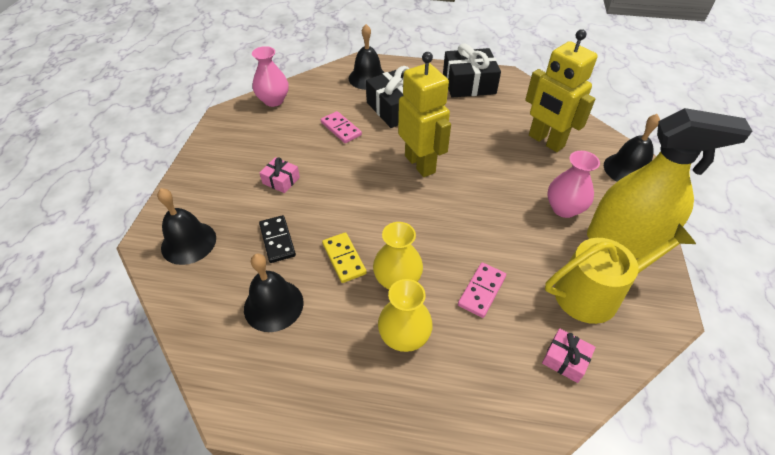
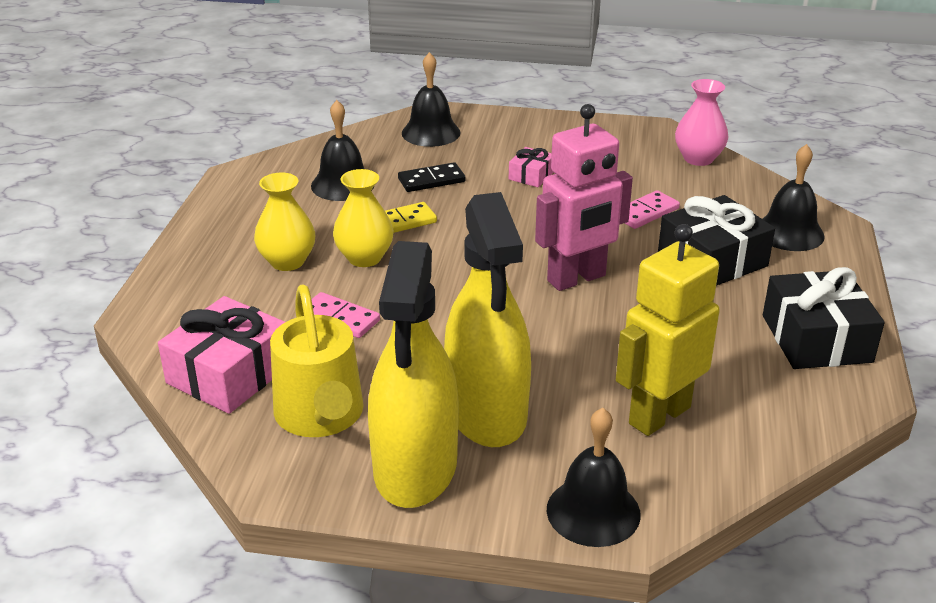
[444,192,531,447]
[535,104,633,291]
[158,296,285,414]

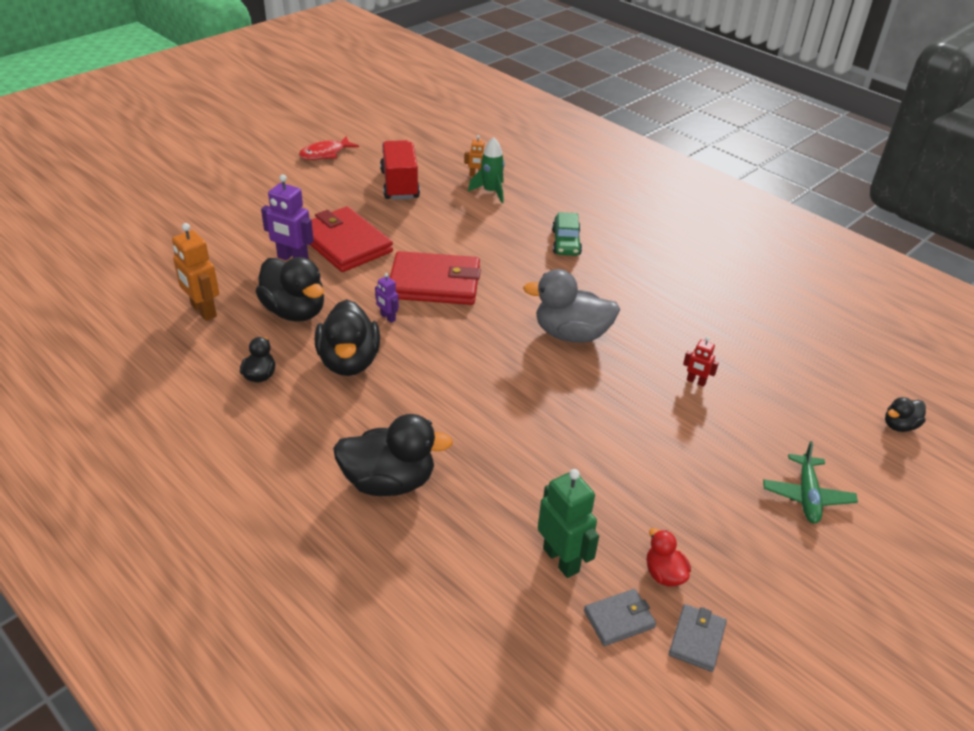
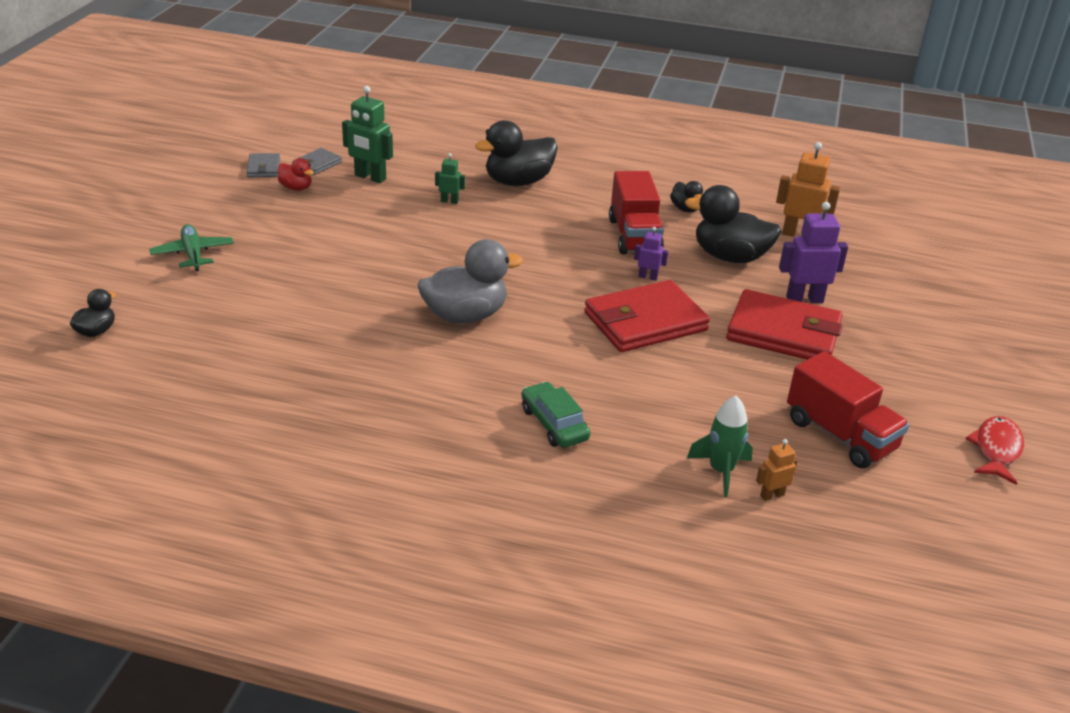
[683,337,719,387] (first image)
[435,153,465,204]
[609,171,664,254]

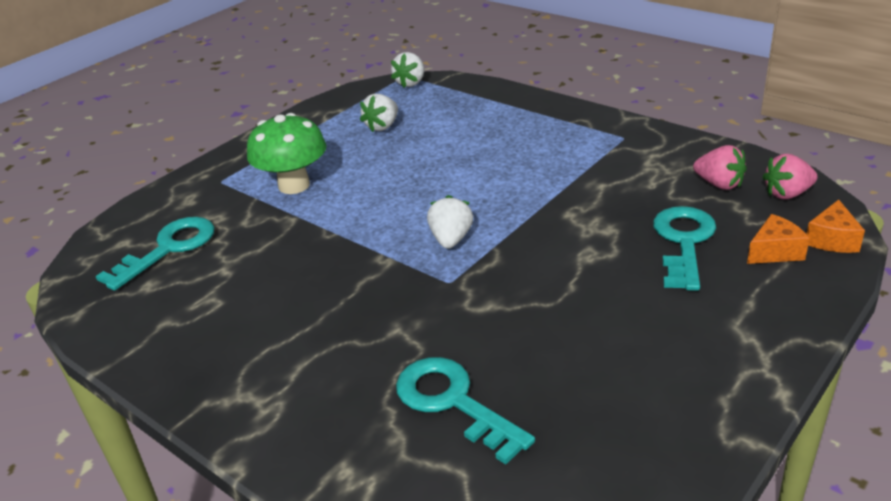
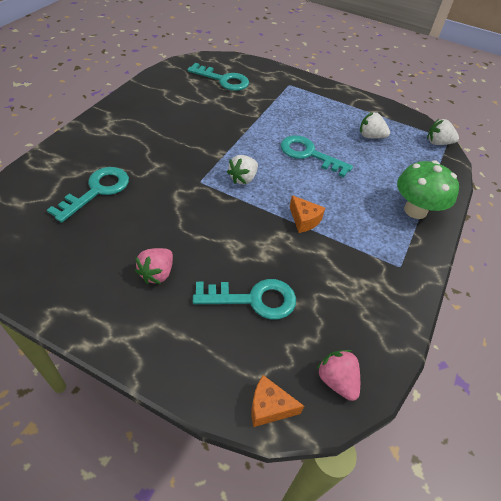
[281,135,353,177]
[397,161,459,219]
[135,248,173,284]
[290,195,325,233]
[227,155,258,184]

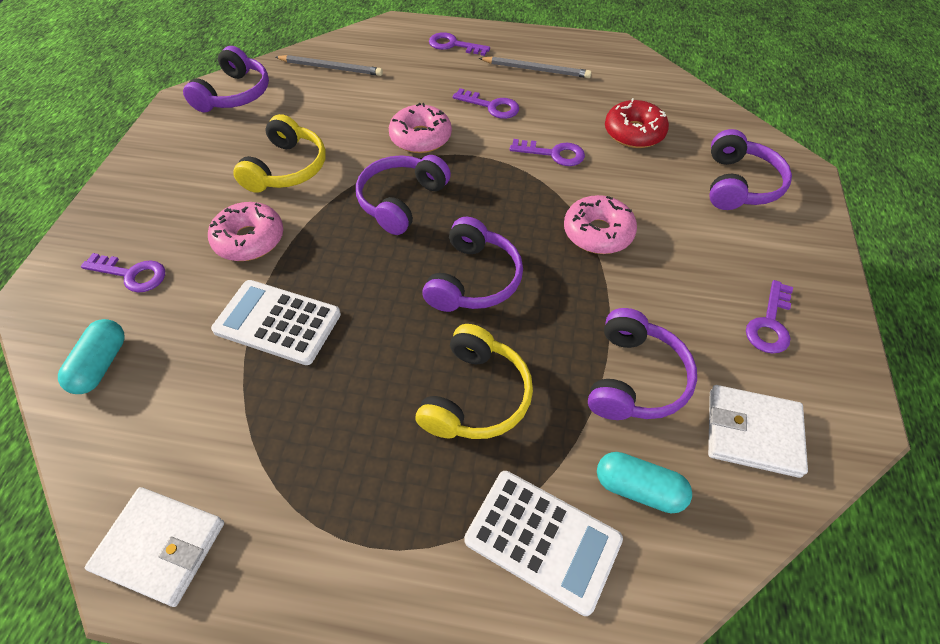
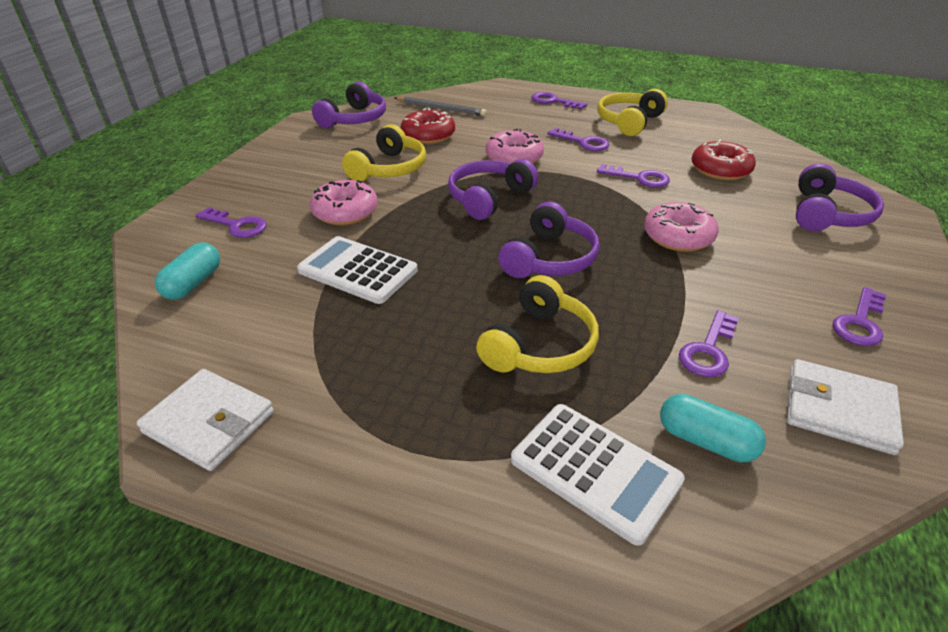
[401,108,455,144]
[597,89,668,136]
[679,310,739,377]

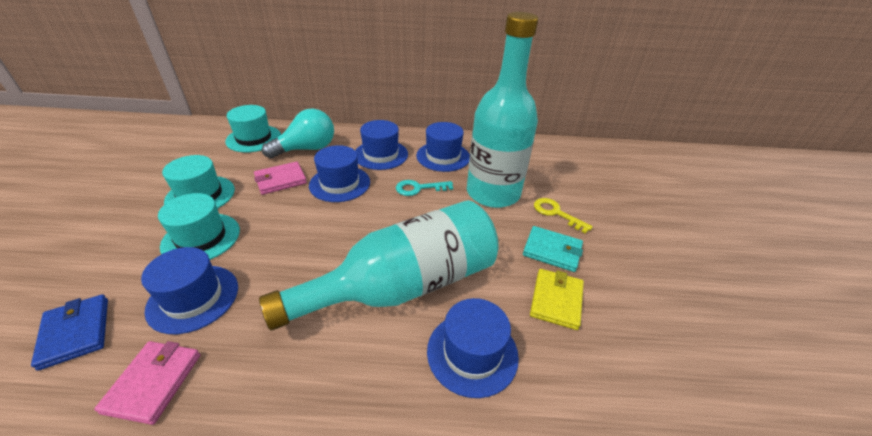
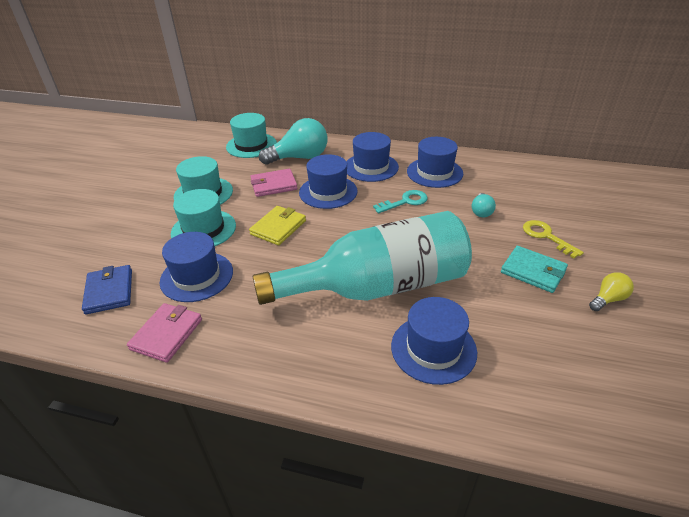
[589,272,634,311]
[249,206,306,245]
[472,193,496,217]
[373,190,428,213]

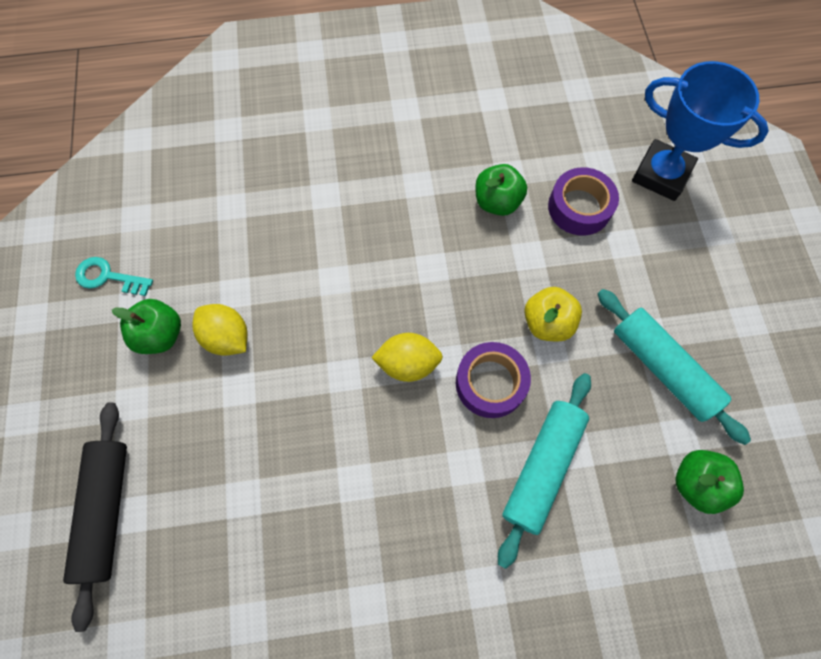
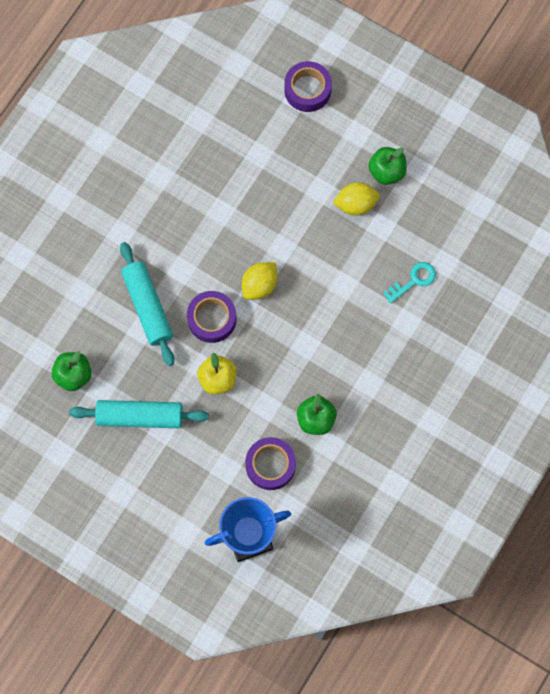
[383,262,436,304]
[284,61,332,112]

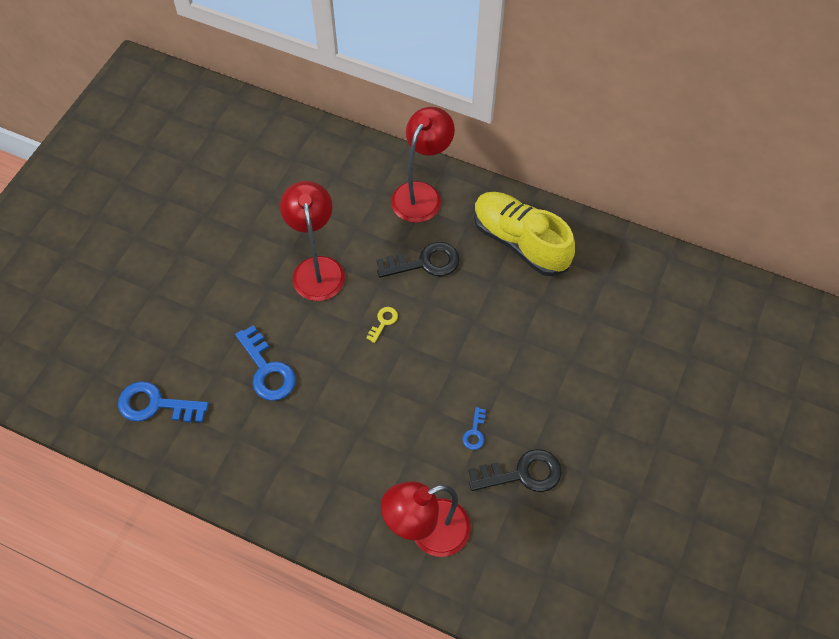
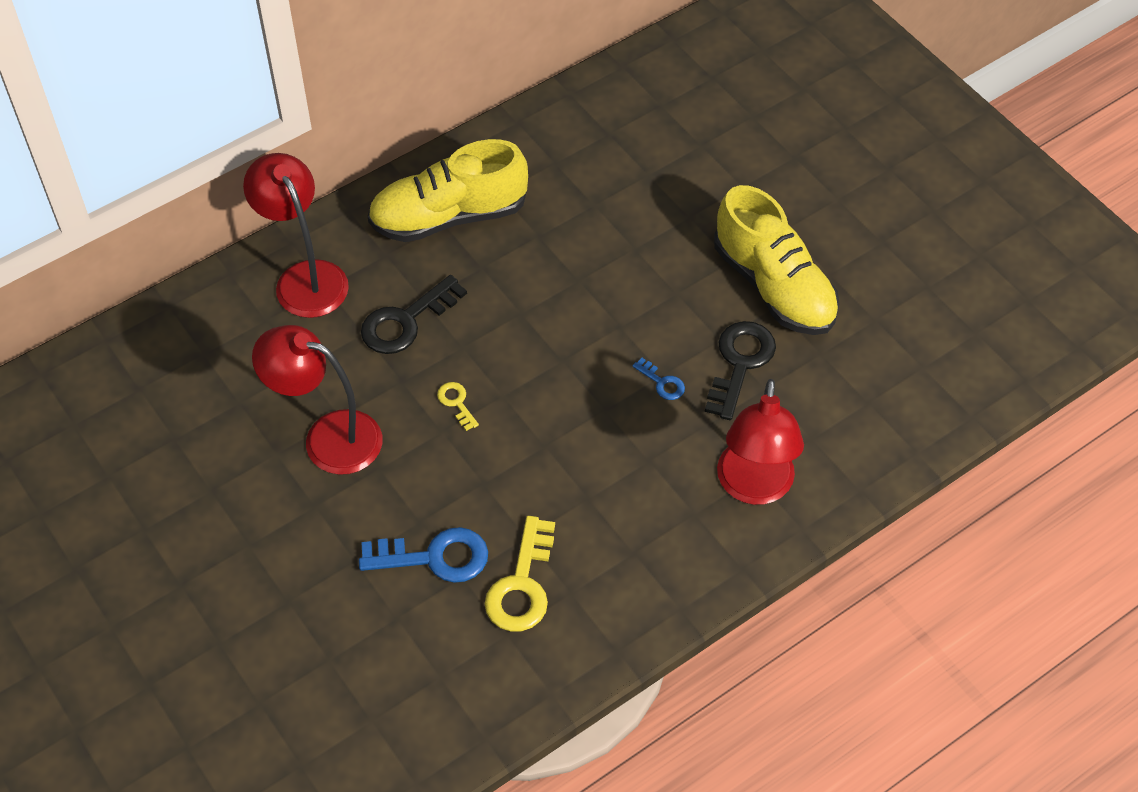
[118,381,209,423] (first image)
[485,516,555,632]
[714,185,840,335]
[361,275,467,354]

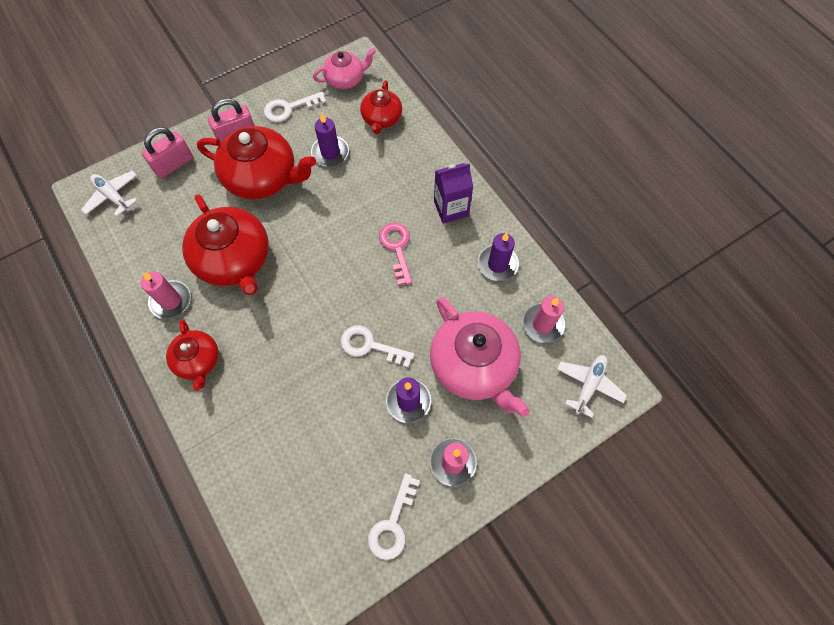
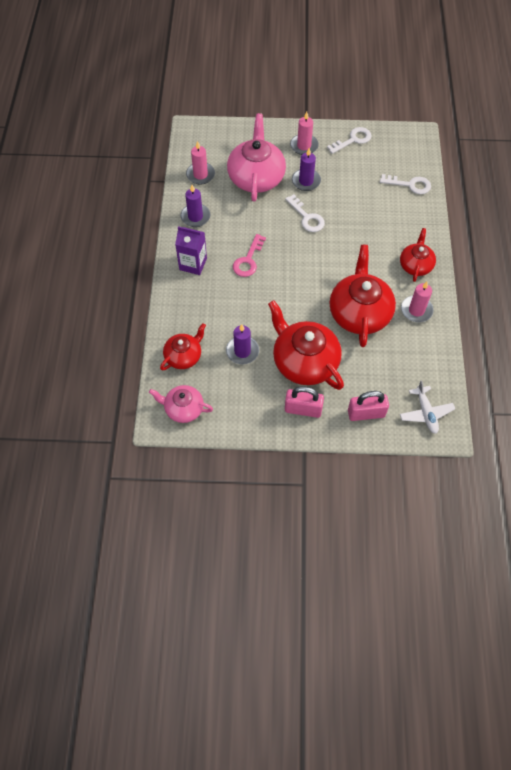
[557,355,627,418] (first image)
[380,174,431,194]

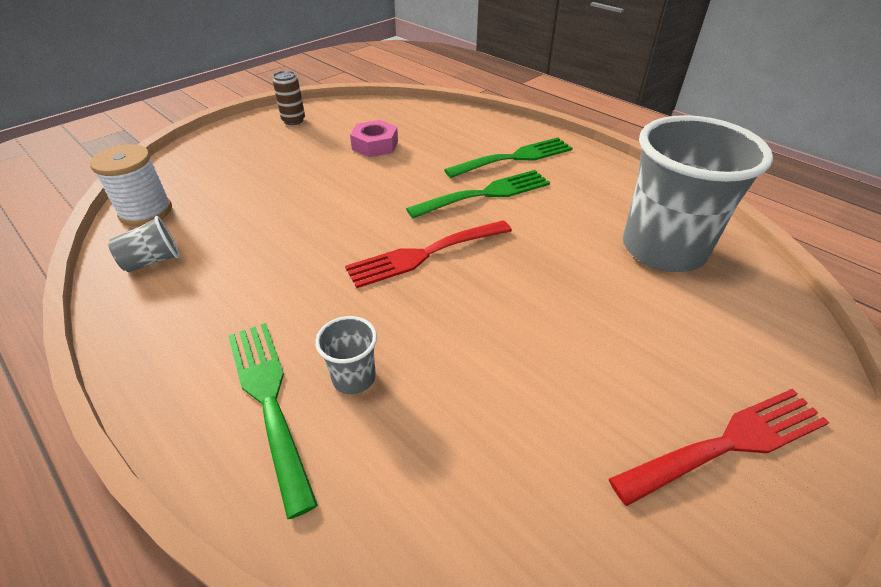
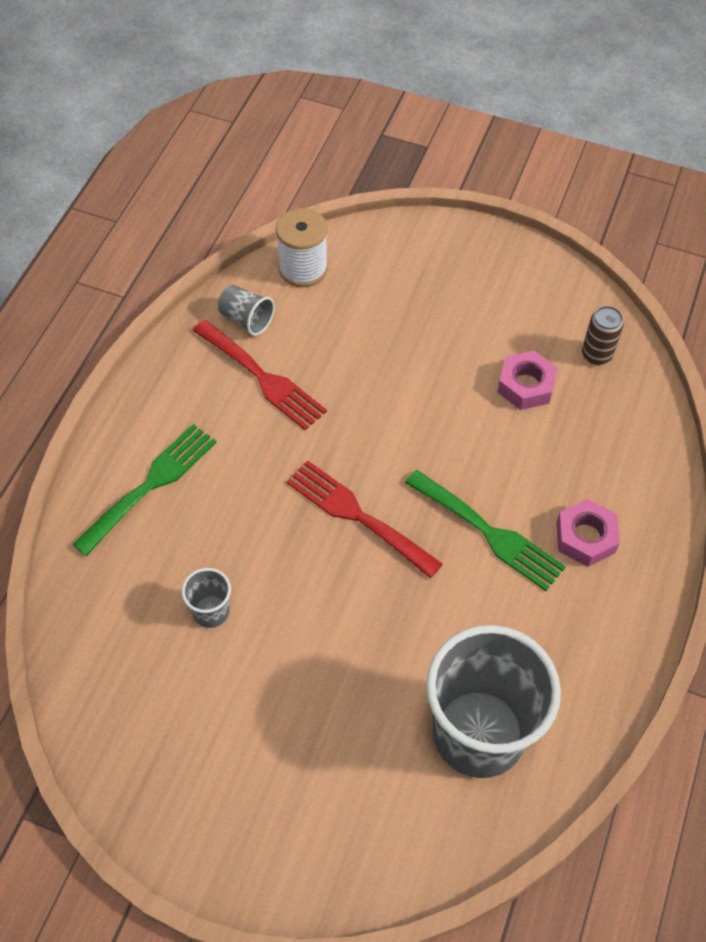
[582,306,624,365]
[181,568,231,628]
[193,320,327,430]
[557,499,620,567]

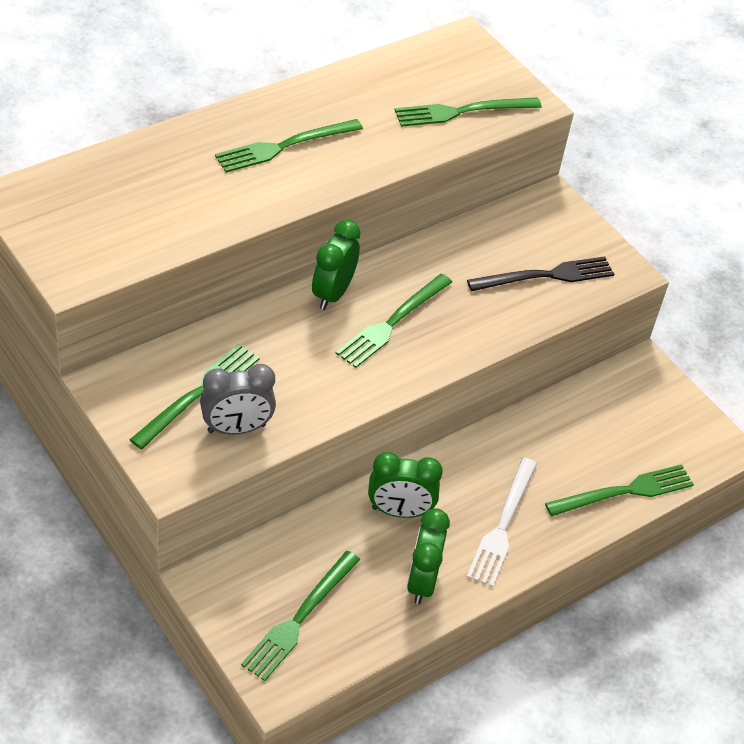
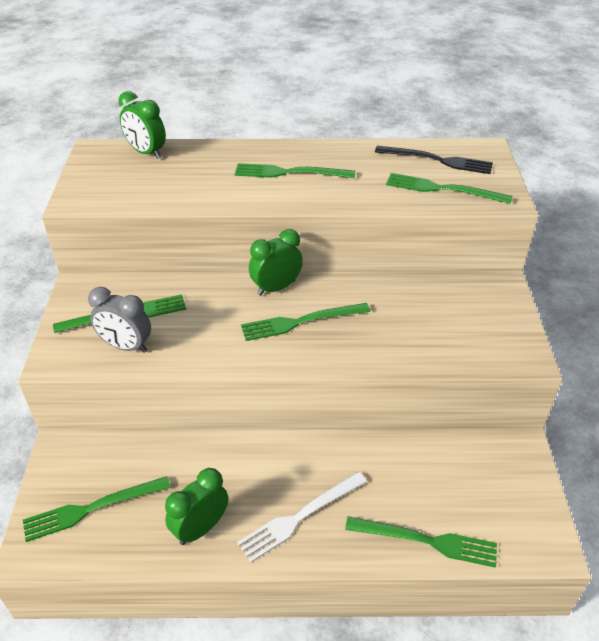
[118,91,166,159]
[375,146,493,174]

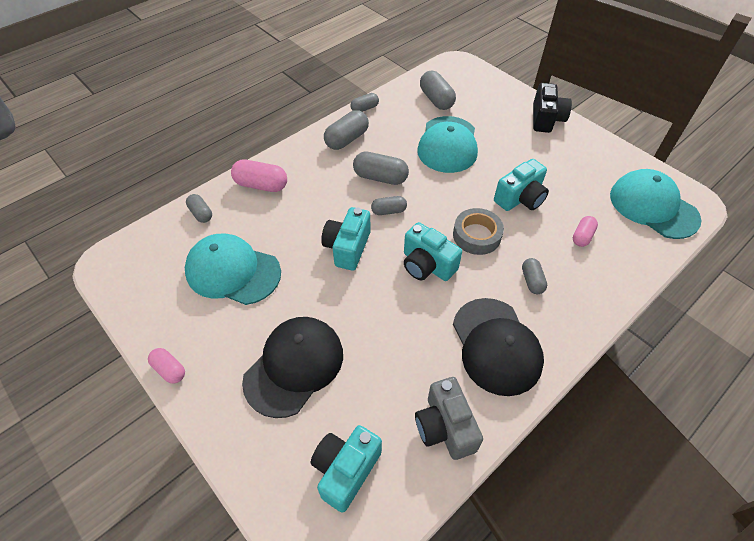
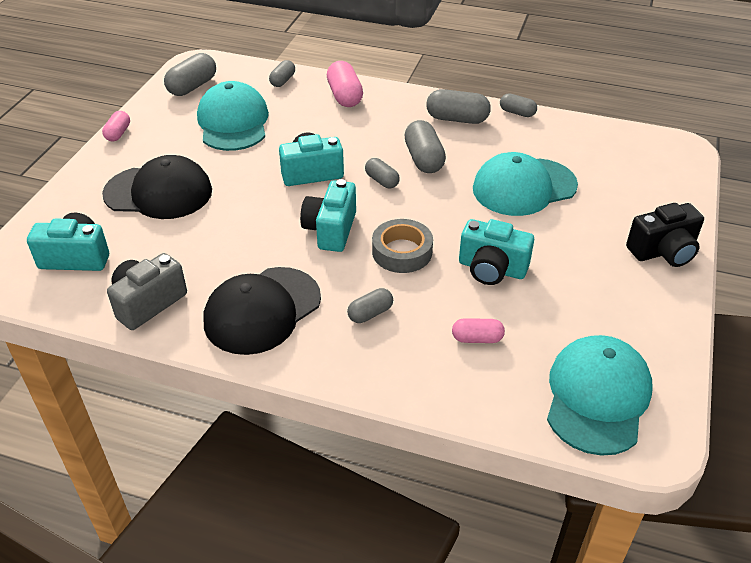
[164,53,216,96]

